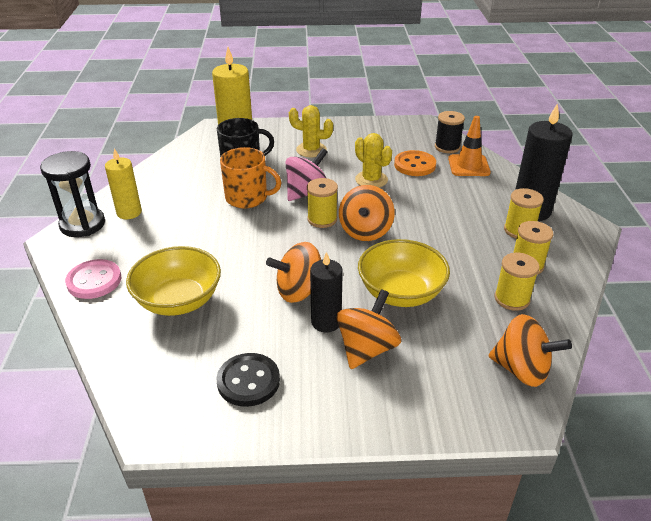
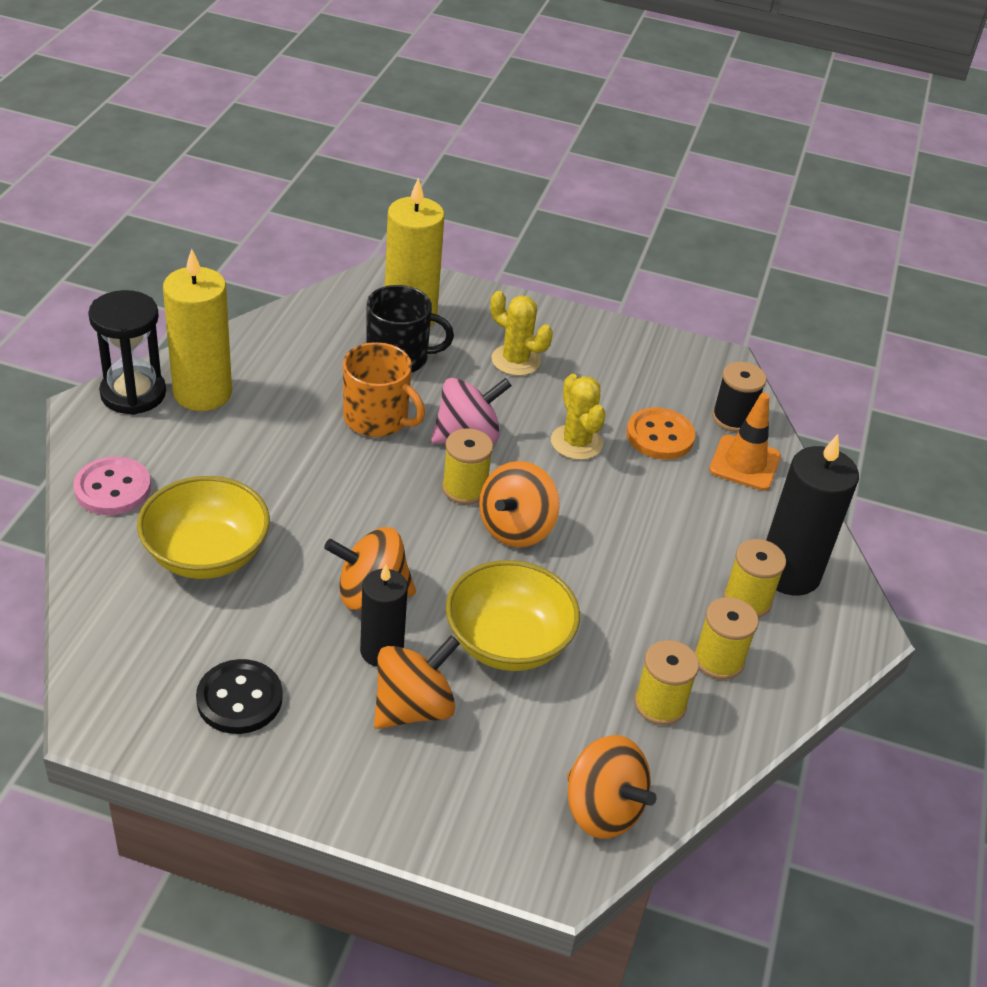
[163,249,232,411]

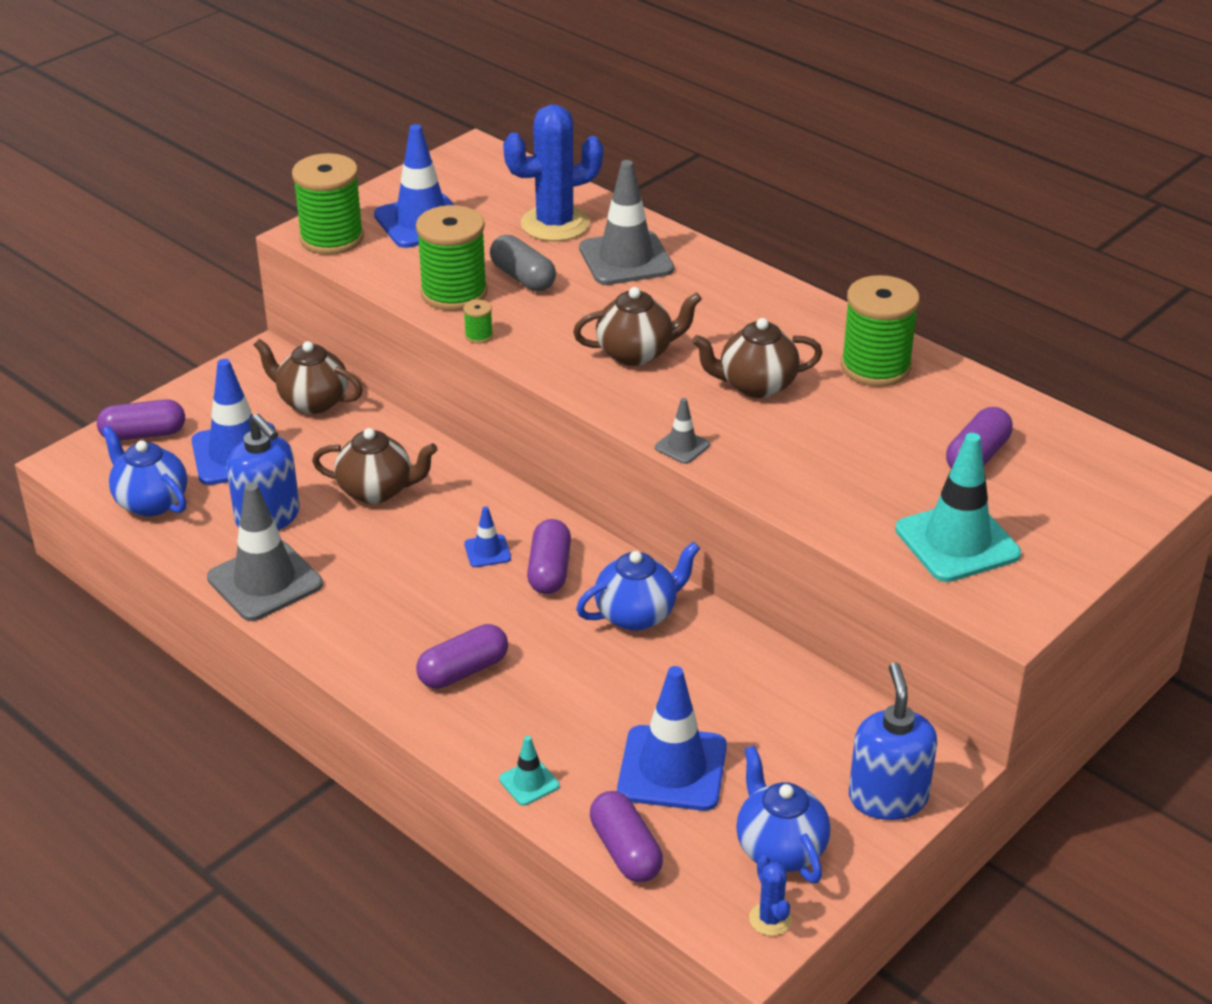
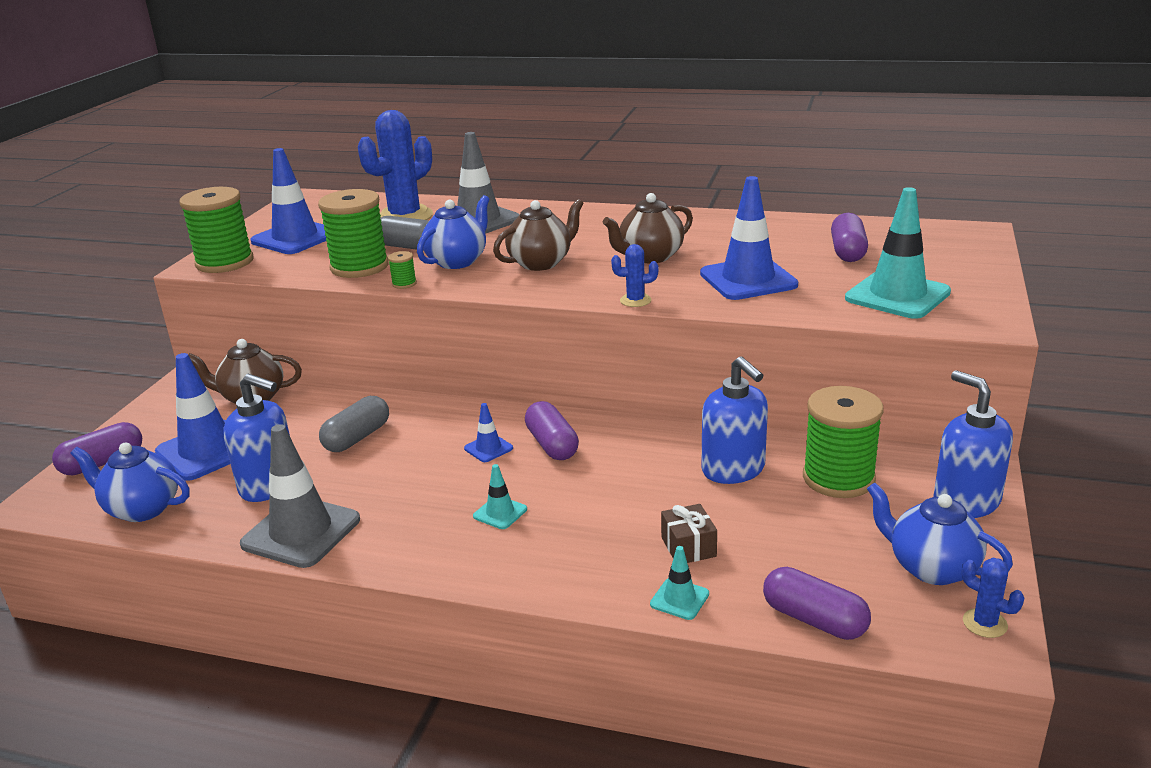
[416,624,508,689] (first image)
[473,464,527,529]
[661,504,717,563]
[701,356,768,484]
[417,195,490,269]
[700,176,798,300]
[803,386,884,498]
[319,396,389,452]
[611,244,658,307]

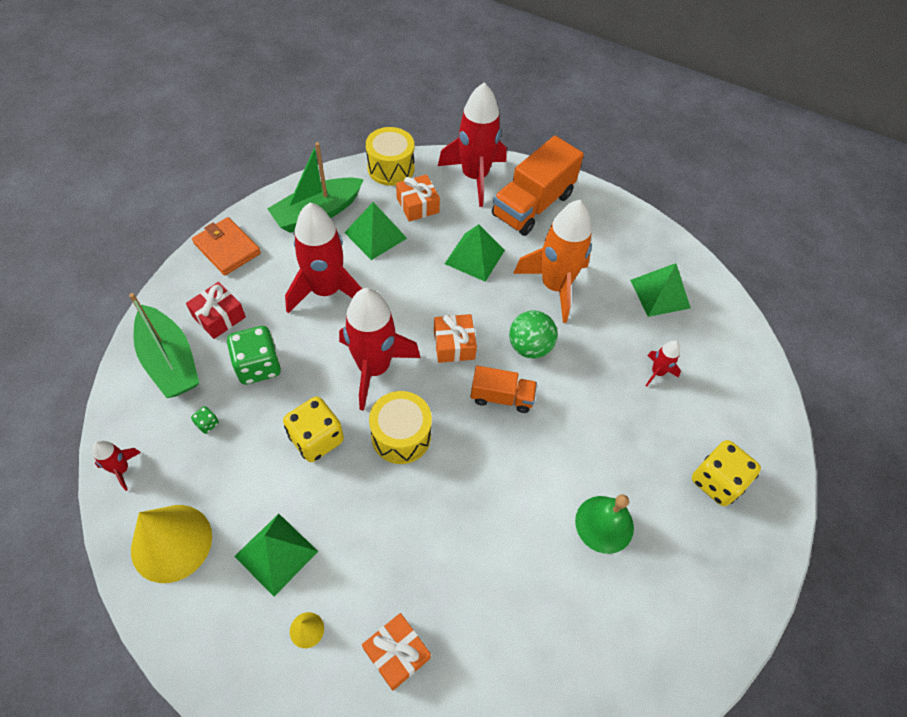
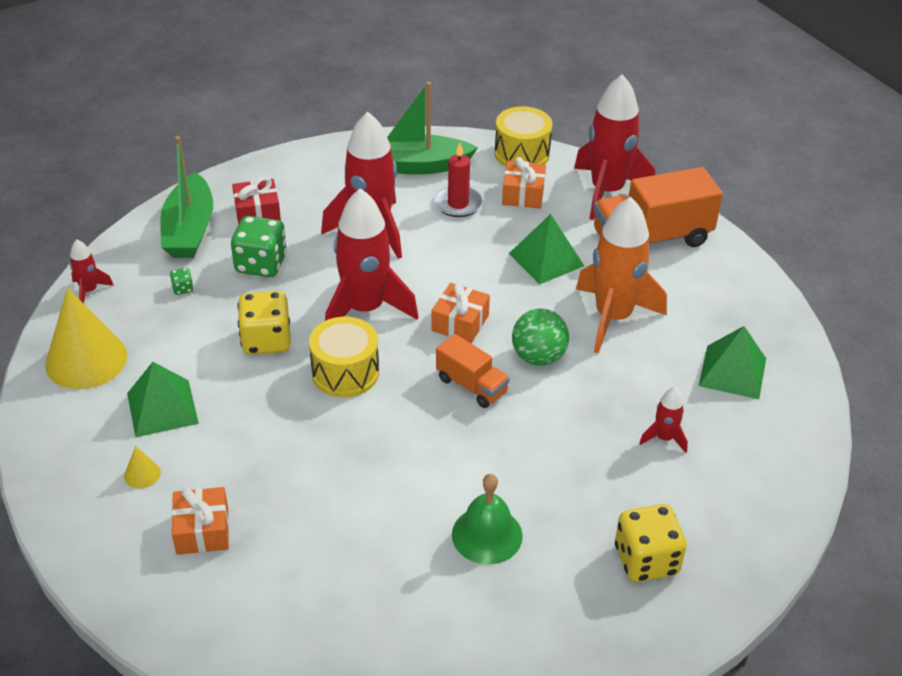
[192,217,261,276] (first image)
[434,143,483,217]

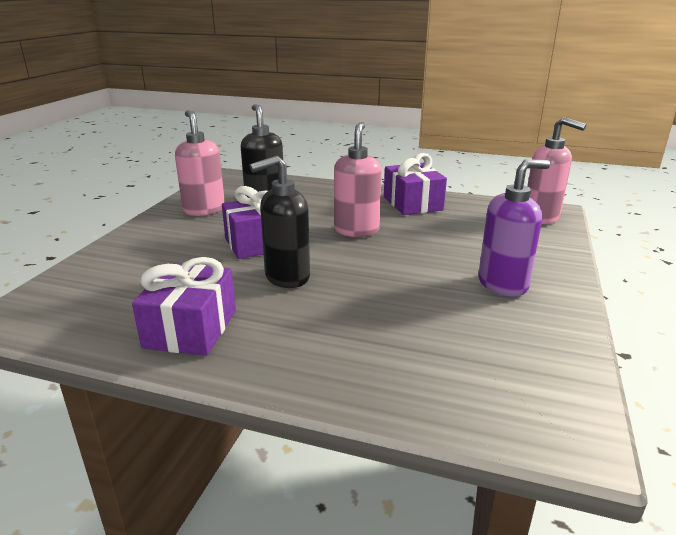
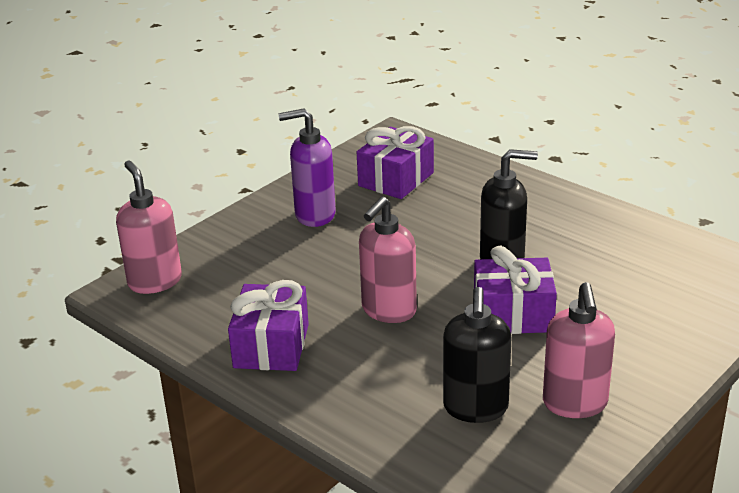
[357,126,434,199]

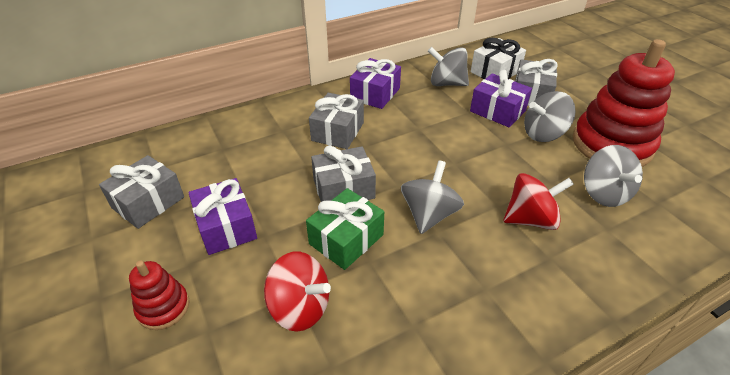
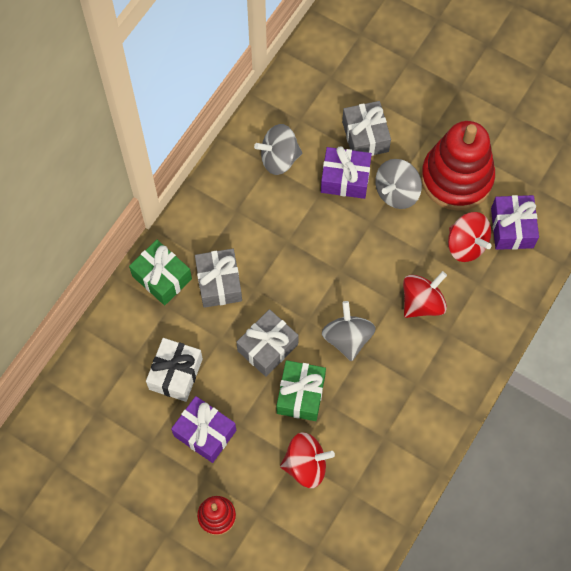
[99,155,184,229] (first image)
[129,240,192,305]
[491,195,539,250]
[146,338,203,402]
[448,212,492,262]

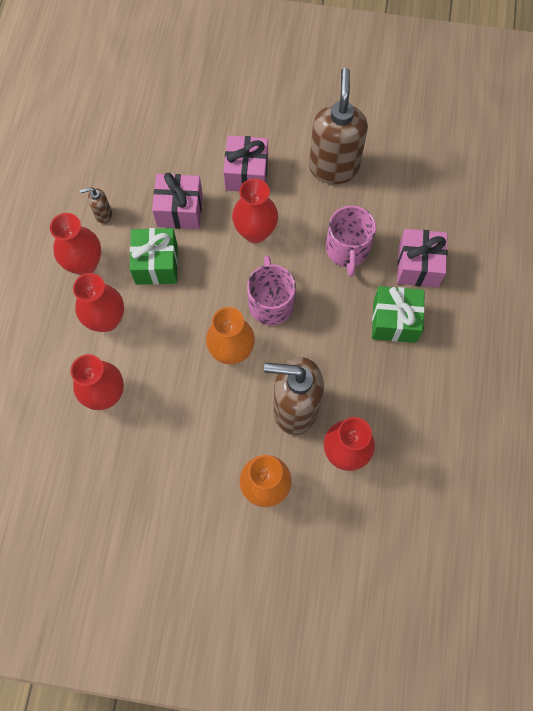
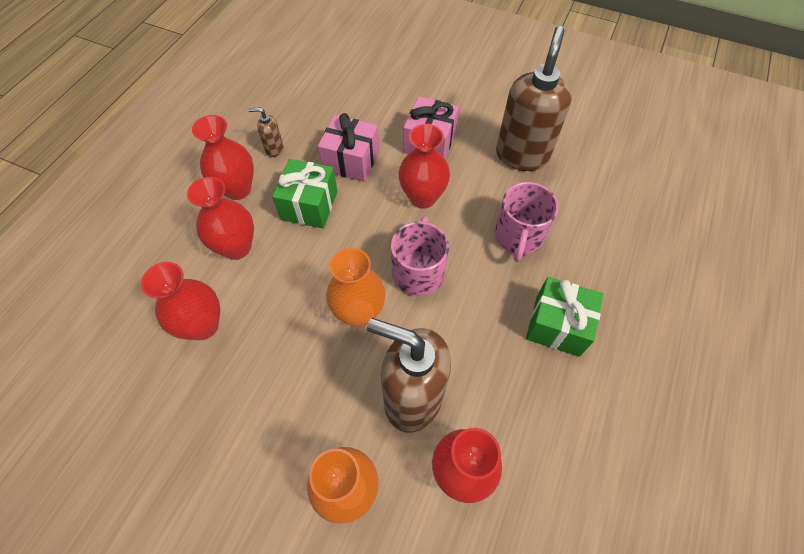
[397,229,448,288] (first image)

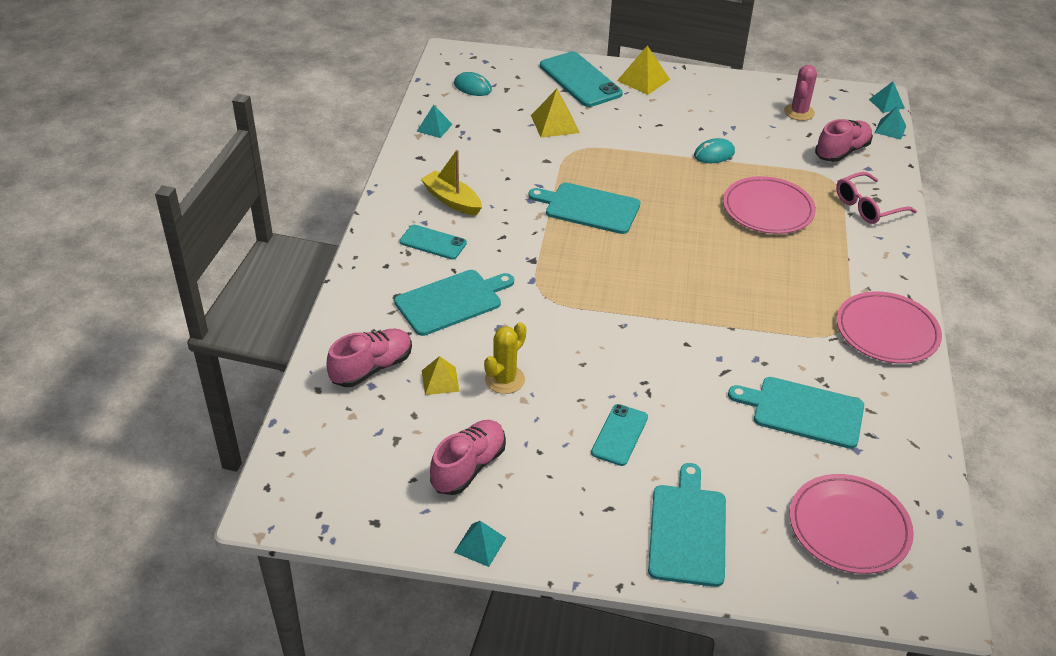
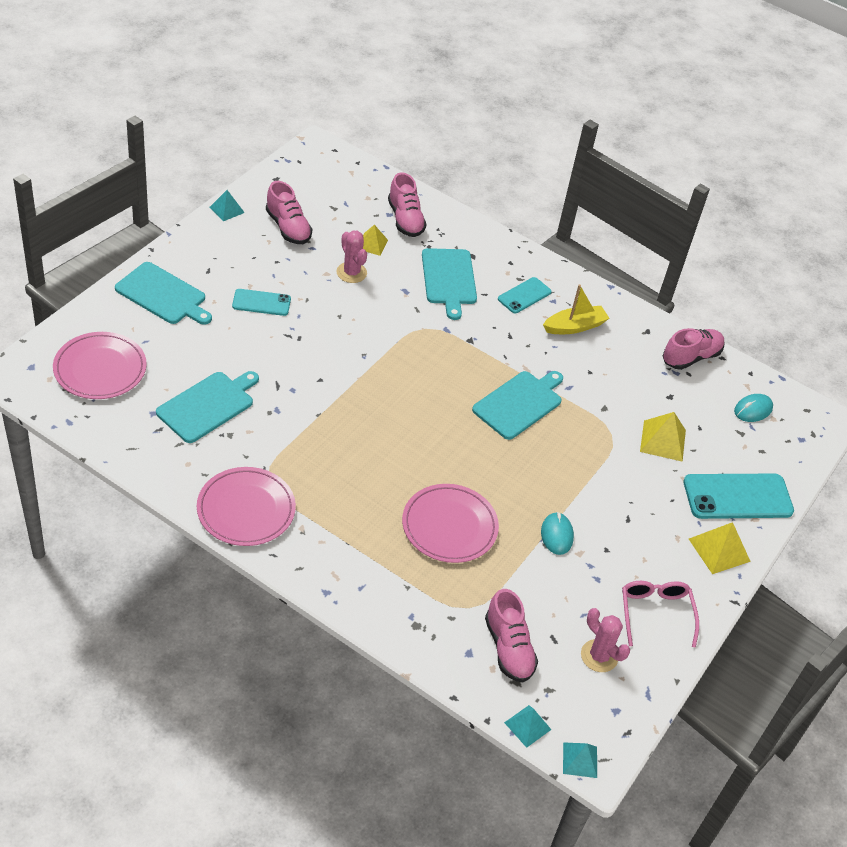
[622,581,699,648]
[663,328,725,370]
[337,230,367,283]
[232,289,291,316]

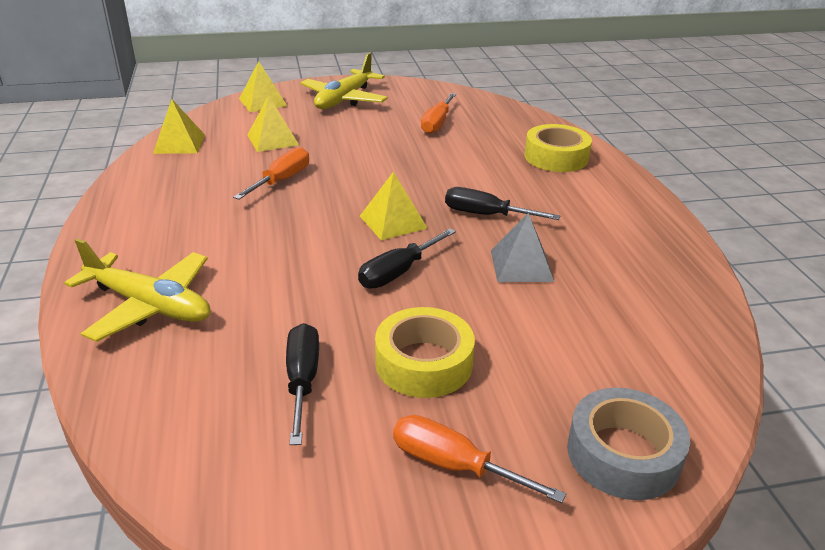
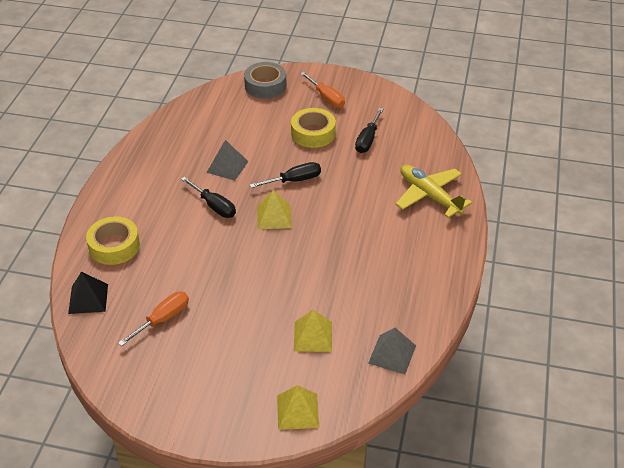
[233,147,309,200] (first image)
[301,53,388,109] (first image)
[68,272,108,314]
[368,328,416,374]

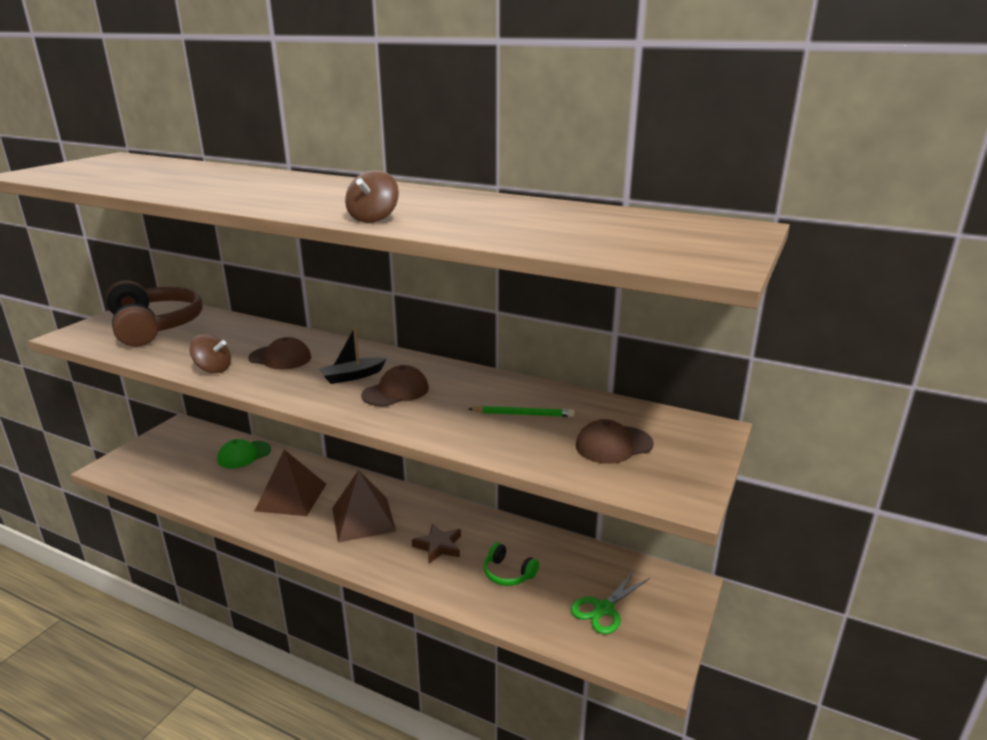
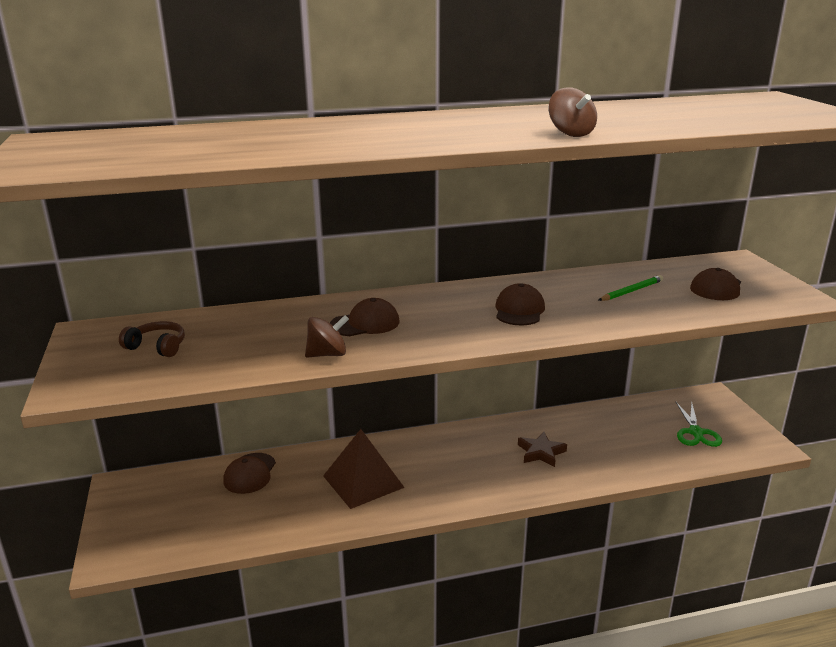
[319,327,387,384] (first image)
[332,470,396,543] (first image)
[484,543,539,586] (first image)
[223,453,276,494]
[119,321,185,357]

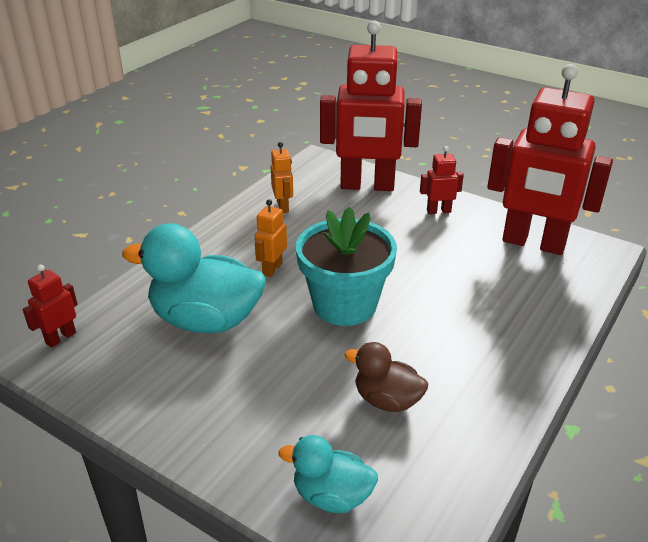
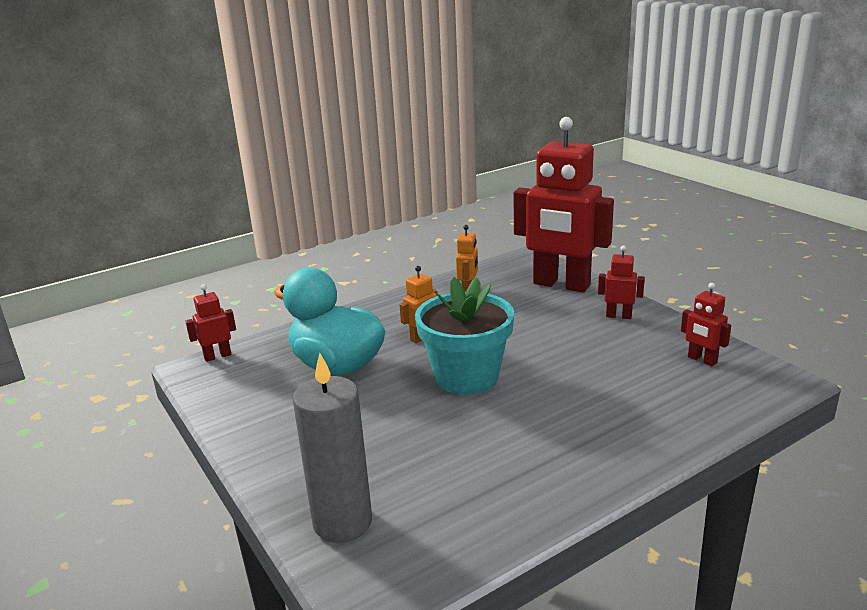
[345,342,428,412] (first image)
[293,353,372,543]
[681,283,731,366]

